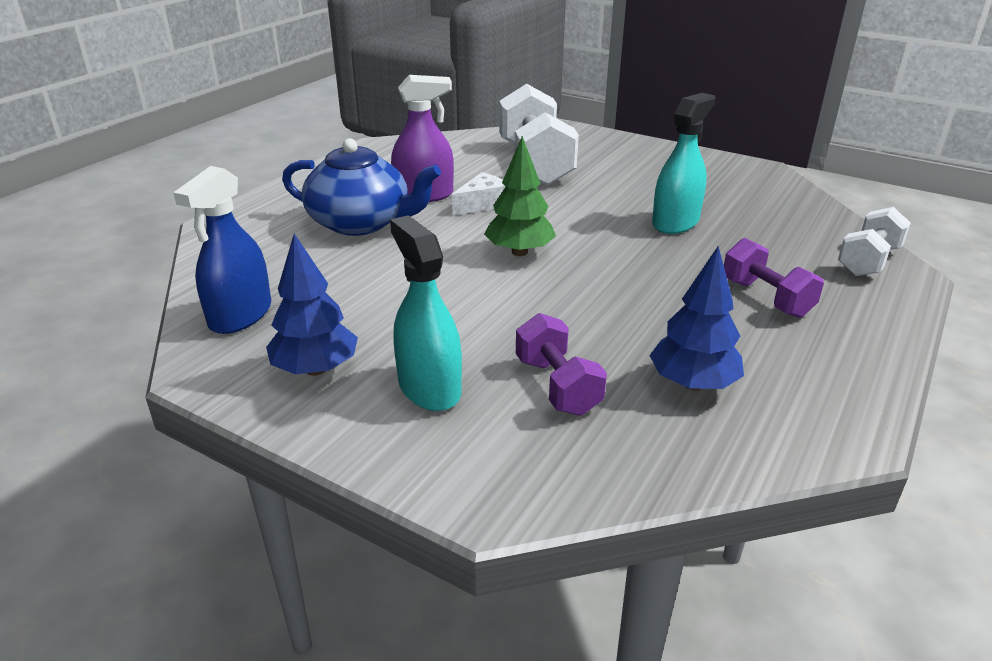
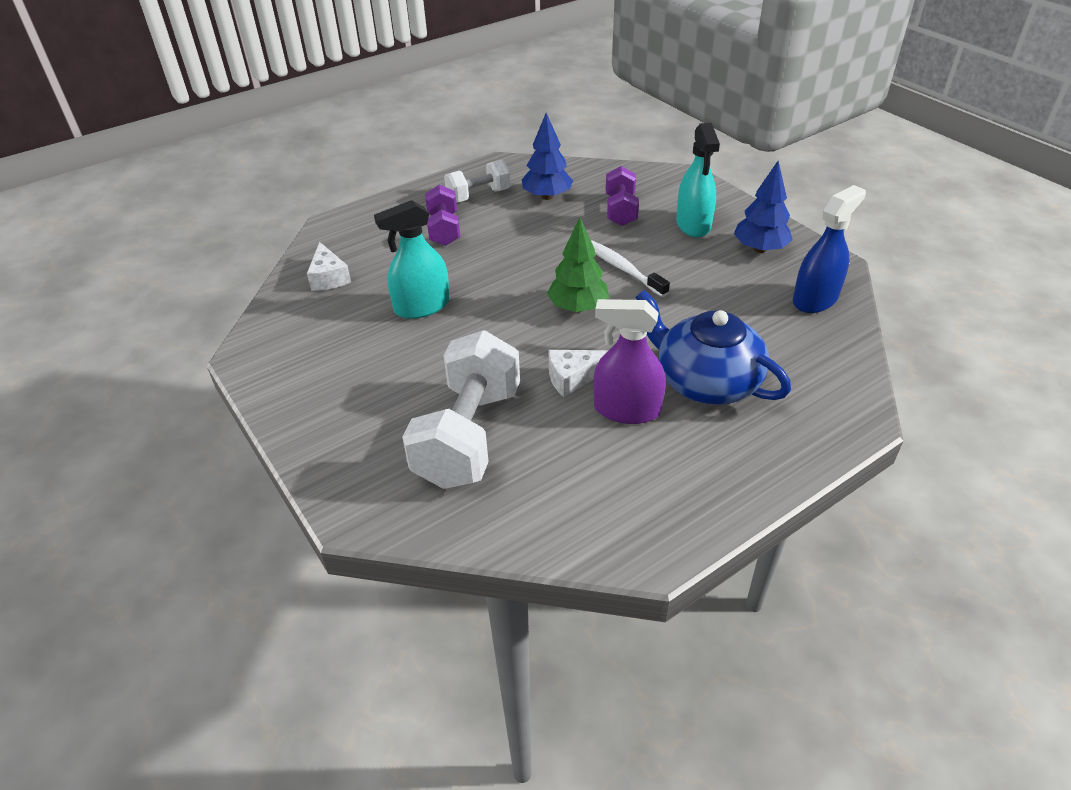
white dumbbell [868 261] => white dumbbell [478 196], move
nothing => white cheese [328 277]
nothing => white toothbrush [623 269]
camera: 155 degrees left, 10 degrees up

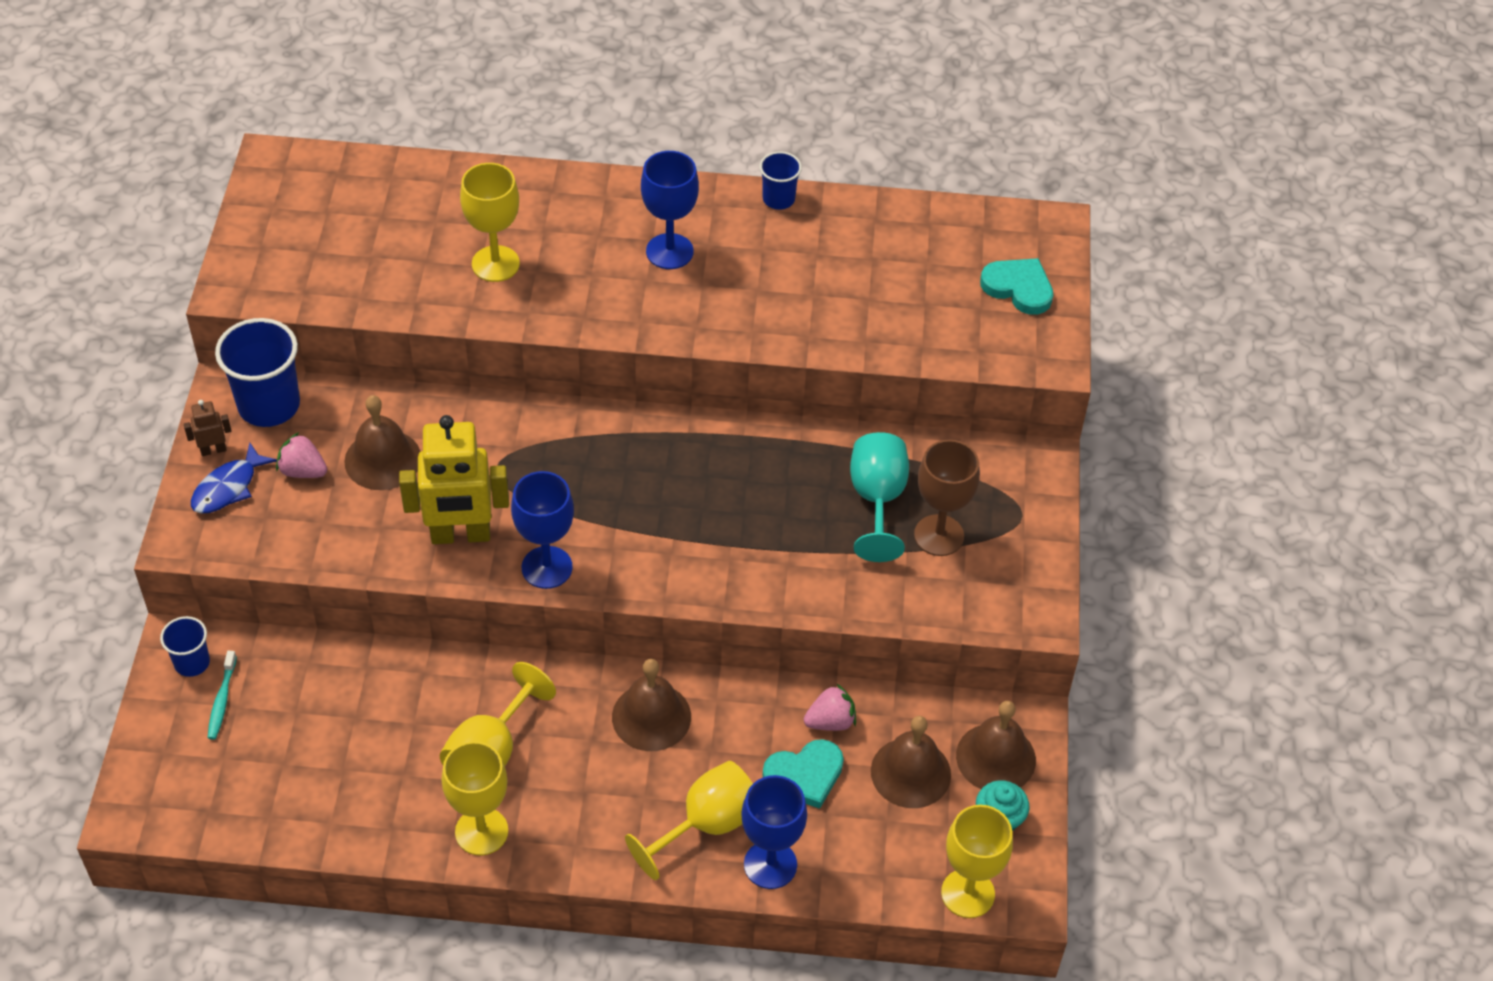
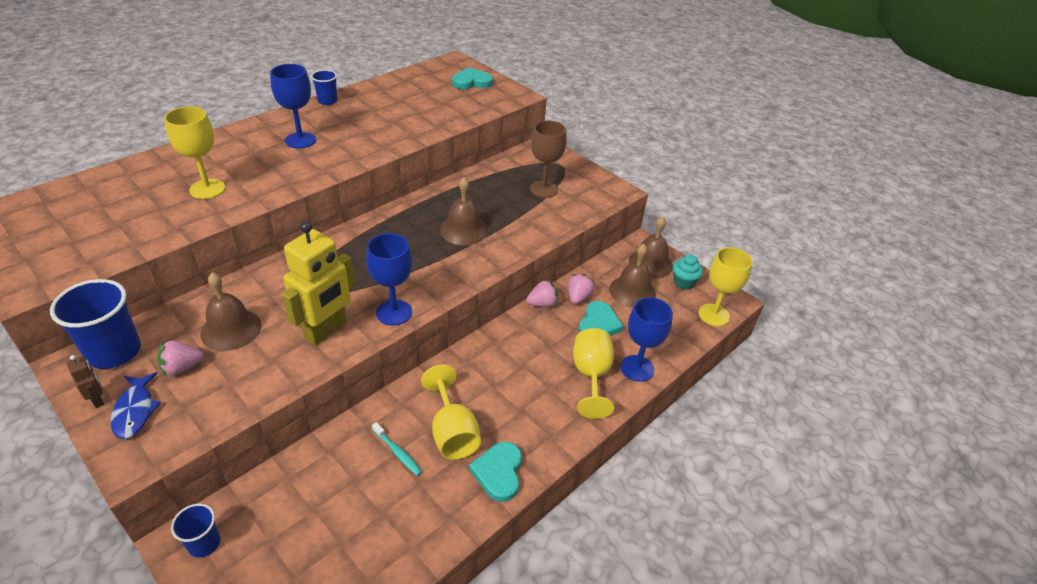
brown robot [213 450] => brown robot [98 399], 120 degrees clockwise
turquoise toothbrush [222 700] => turquoise toothbrush [398 452], move
yellow goblet [481 831] => turquoise heart [498 472]
brown bell [651 716] => brown bell [463 230], move
turquoise goblet [877 499] => nothing
nothing => pink strawberry [542 304]
camera: 50 degrees left, 10 degrees down

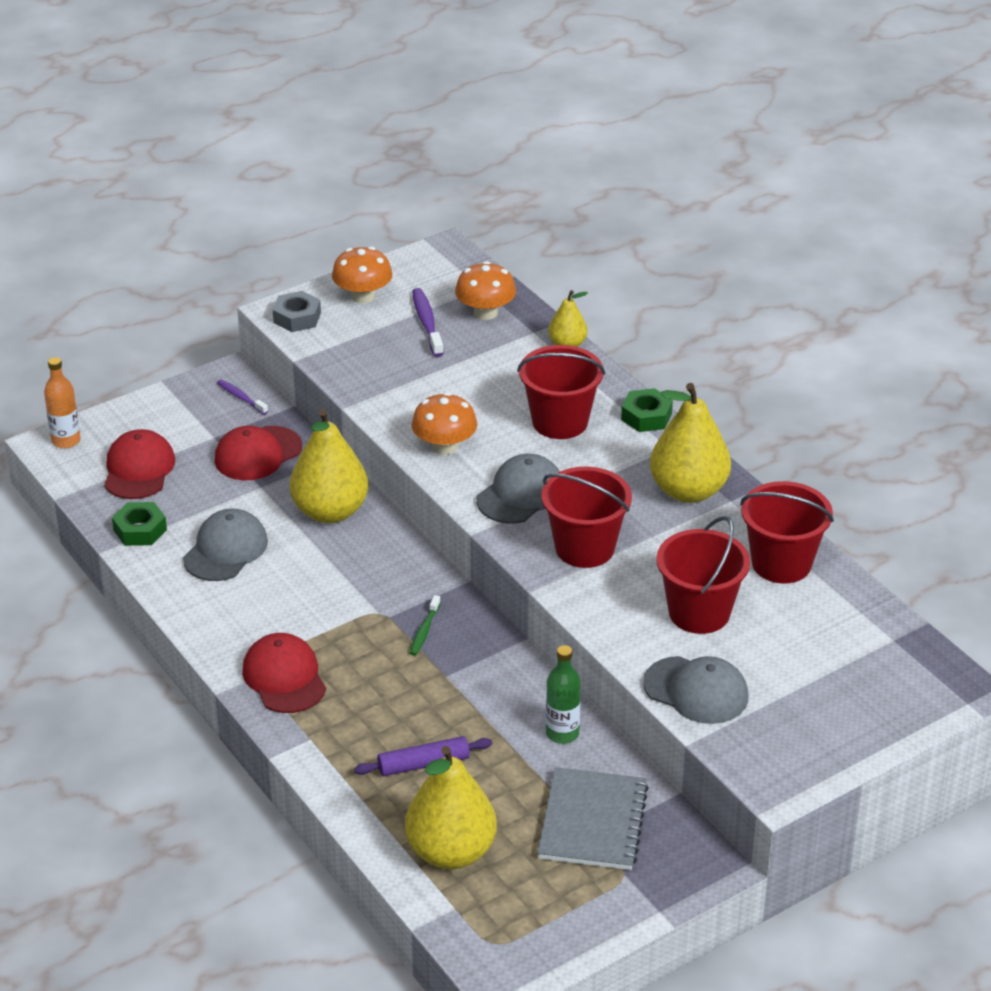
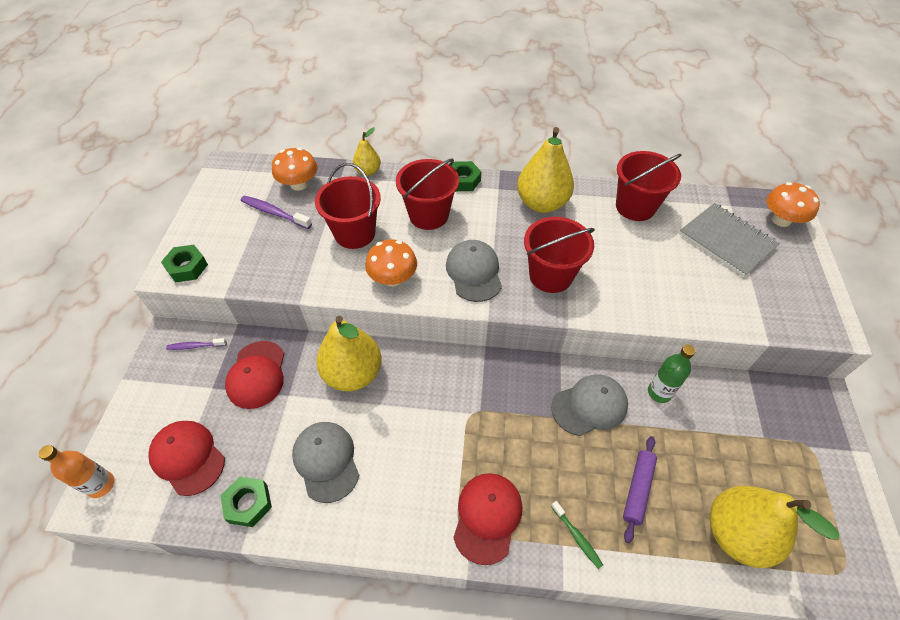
red cap [284 677] => red cap [487 517], 90 degrees clockwise
grey nut [297 318] => green nut [187 267]
orange mushroom [363 296] => orange mushroom [781 220], move
green toothbrush [424 631] => green toothbrush [577 537], move
grey notebook [592 822] => grey notebook [726 241], move
grey cap [696 690] => grey cap [589 406], move
red bucket [699 613] => red bucket [354 233], move
camera: 50 degrees left, 15 degrees up

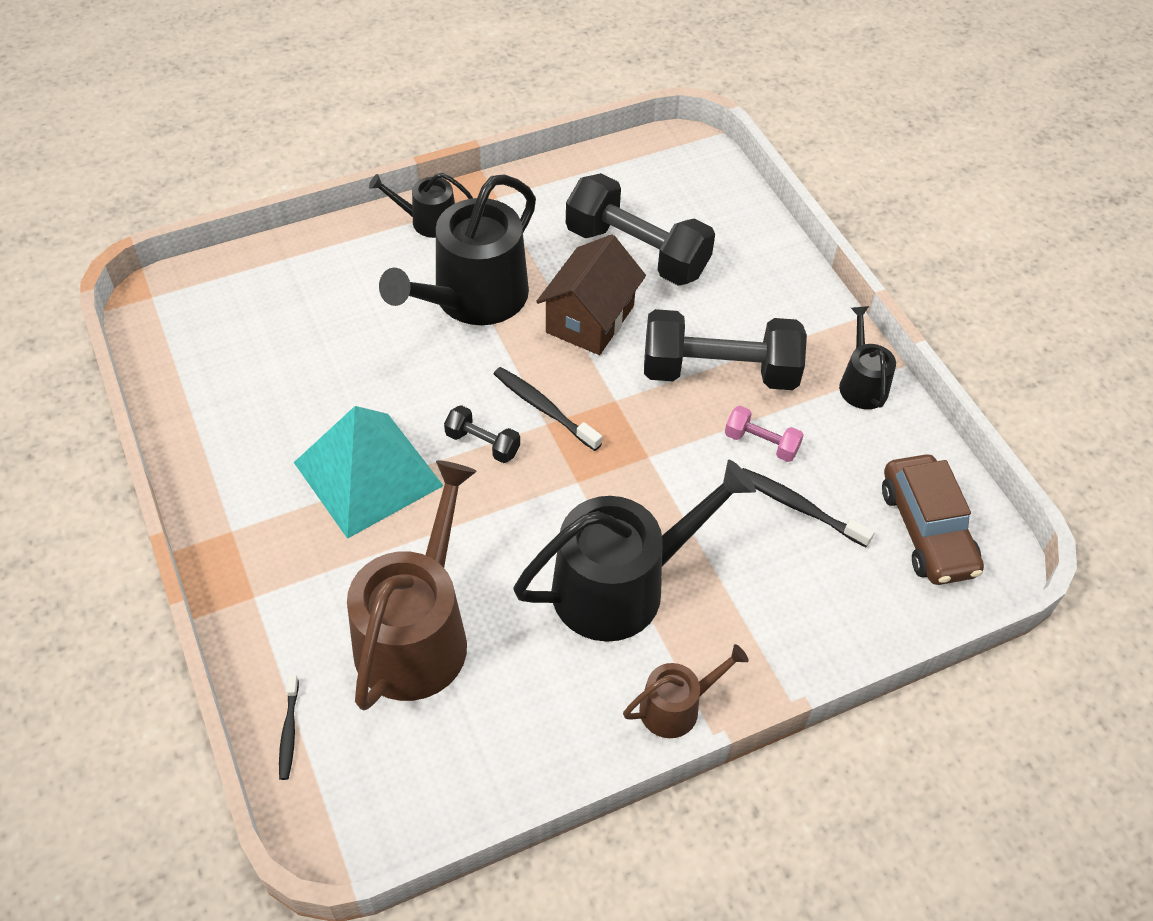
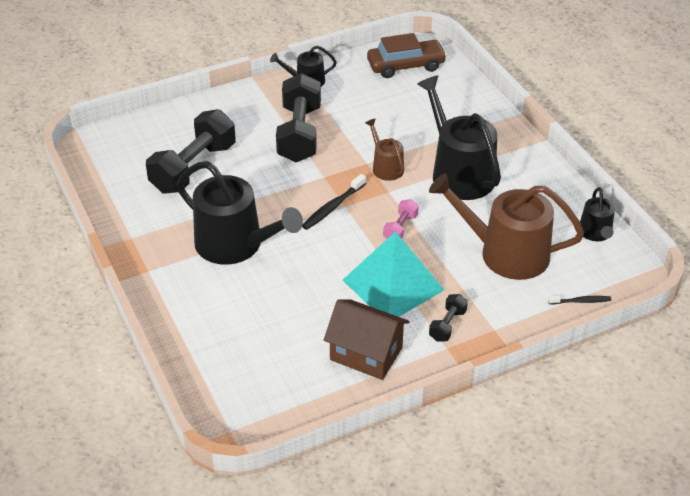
black watering can [428 221] => black watering can [595 233], move
black dumbbell [482 444] => black dumbbell [447 325], move
brown house [590 319] => brown house [366 353], move
brown watering can [676 707] => brown watering can [386 167], move
pink dumbbell [761 443] => pink dumbbell [400 228], move
black toothbrush [799 507] => nothing
camera: 90 degrees left, 10 degrees down

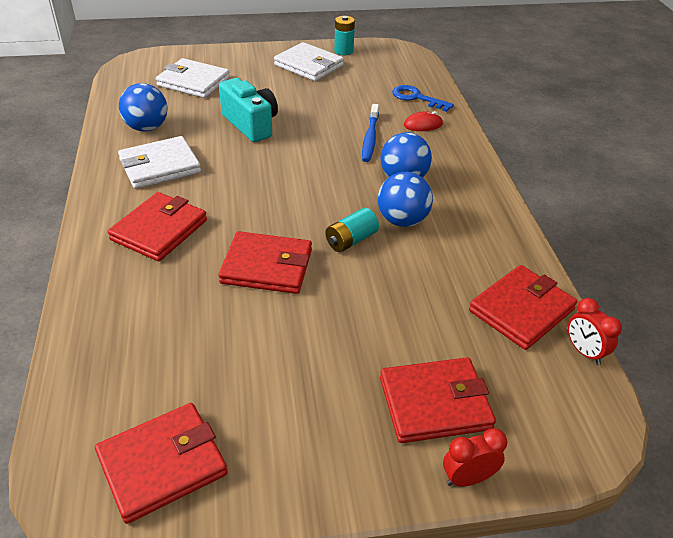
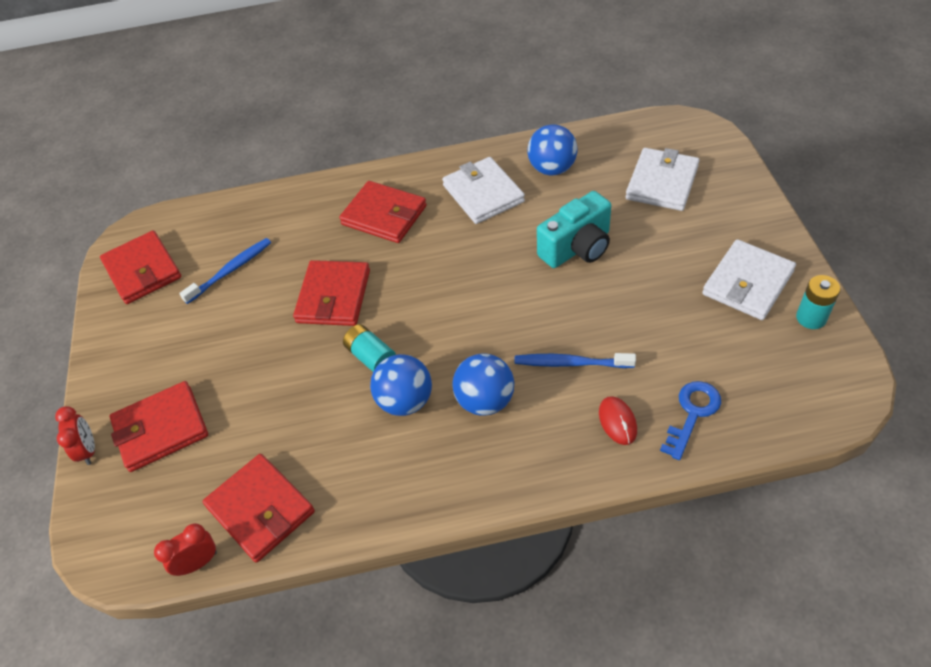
red wallet [435 403] => red wallet [161 429], 75 degrees clockwise
nothing => blue toothbrush [231 270]
camera: 95 degrees right, 10 degrees up

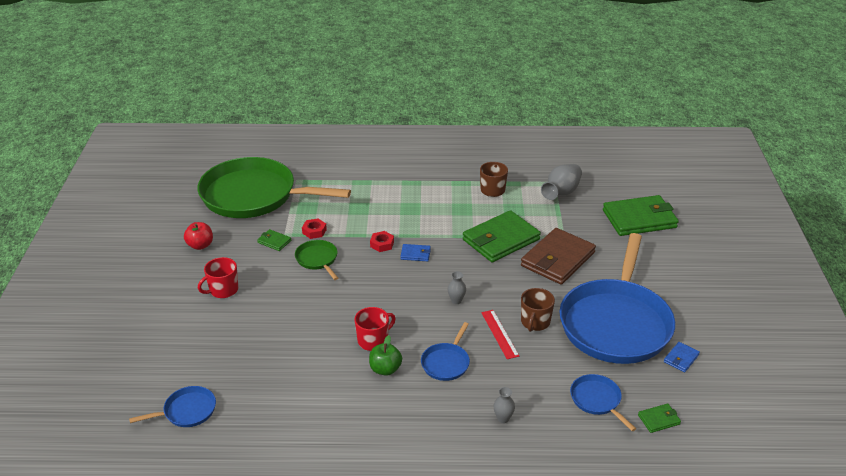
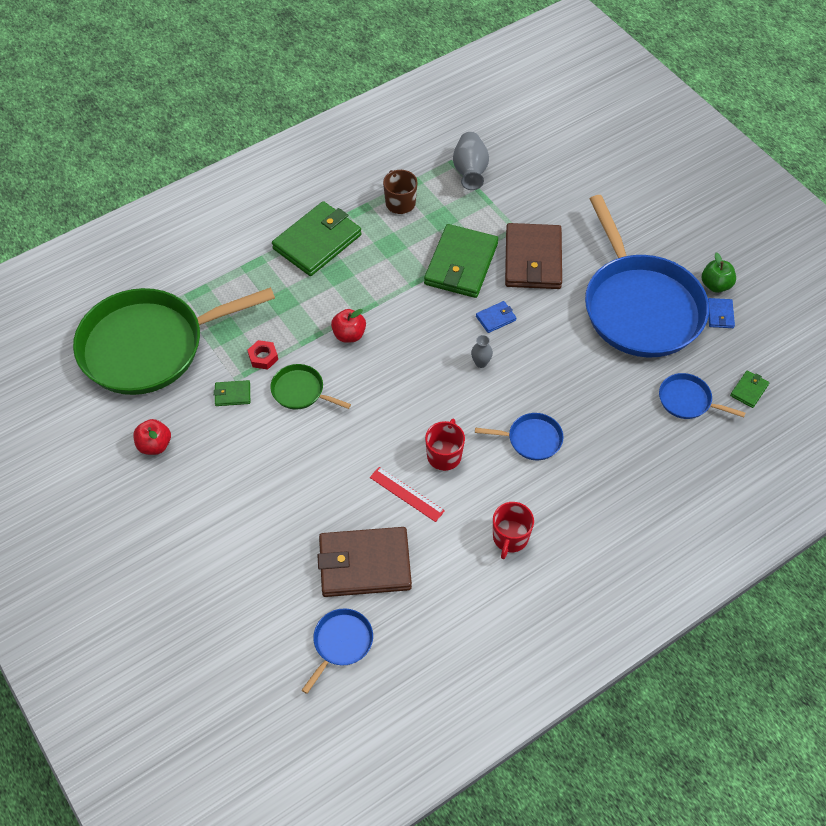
red mug [223 290] => red mug [510 538], move
green apple [385 369] => green apple [715 285], move
red nut [382 244] => red apple [349 335]
blue wallet [415 254] => blue wallet [496 318], move
blue pan [446 363] => blue pan [531 439], 75 degrees counterclockwise
red ruler [499 334] => red ruler [406 494], move
grey vase [503 418] => nothing
brown mug [535 322] => nothing
green wallet [639 219] => green wallet [317 242], move
nothing => brown wallet [364 564]
camera: 35 degrees left, 20 degrees up

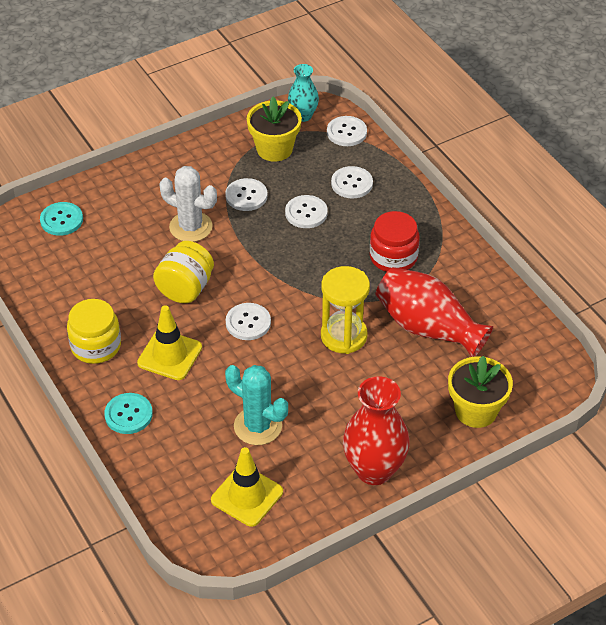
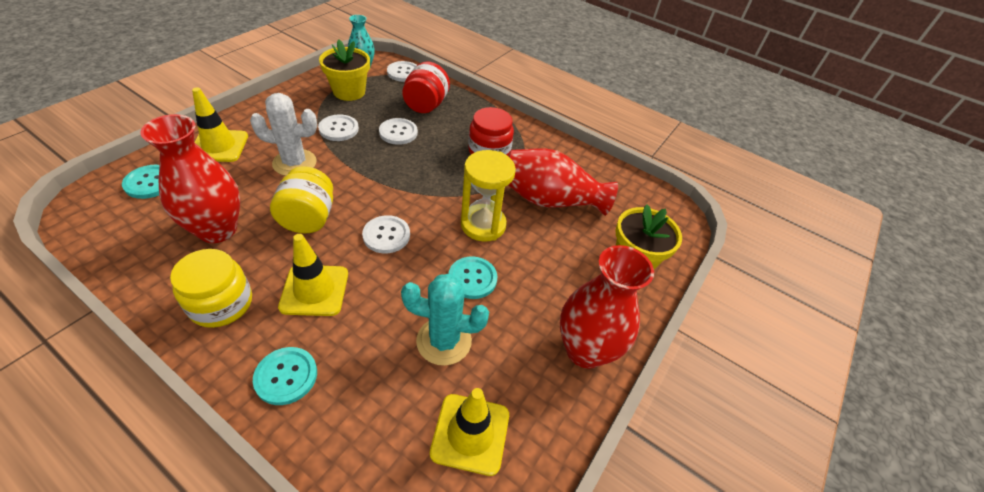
white button [352 183] => red jar [426 105]
nothing => red vase [217 230]
nothing => yellow traffic cone [219 146]
nothing => turquoise button [472 278]
camera: 30 degrees left, 0 degrees up

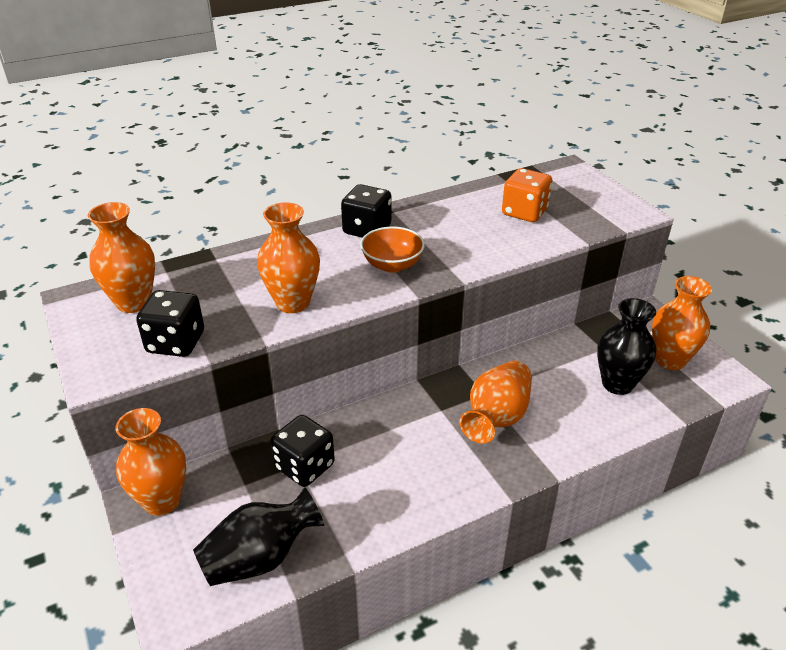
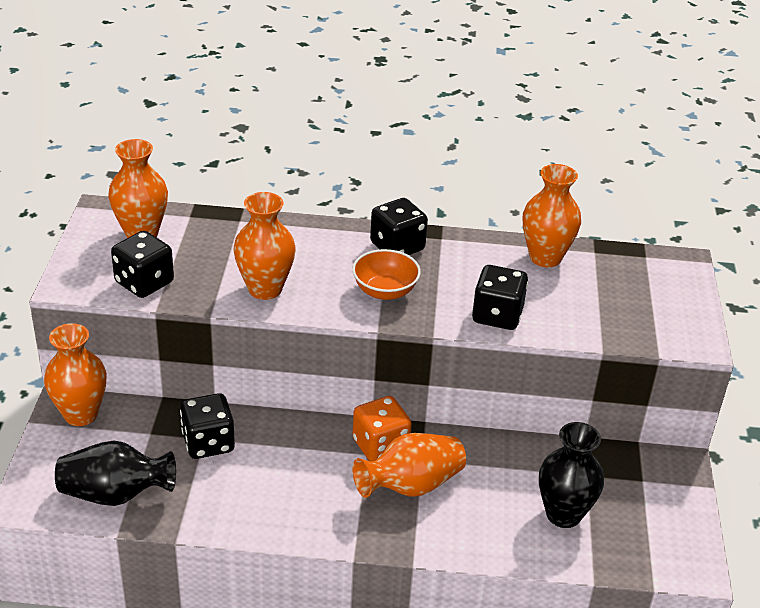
orange dice [524 212] => orange dice [380 446], move
orange vase [670 360] => orange vase [545 257], move
nothing => black dice [497 315]
camera: 30 degrees right, 0 degrees up

